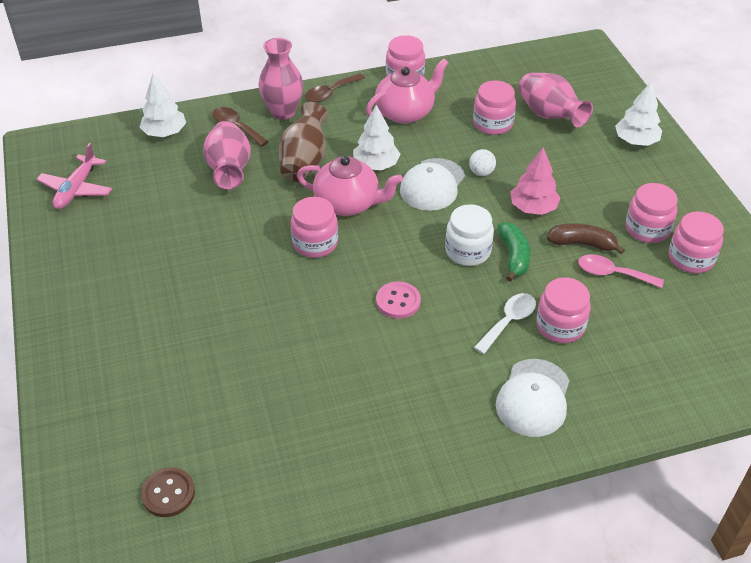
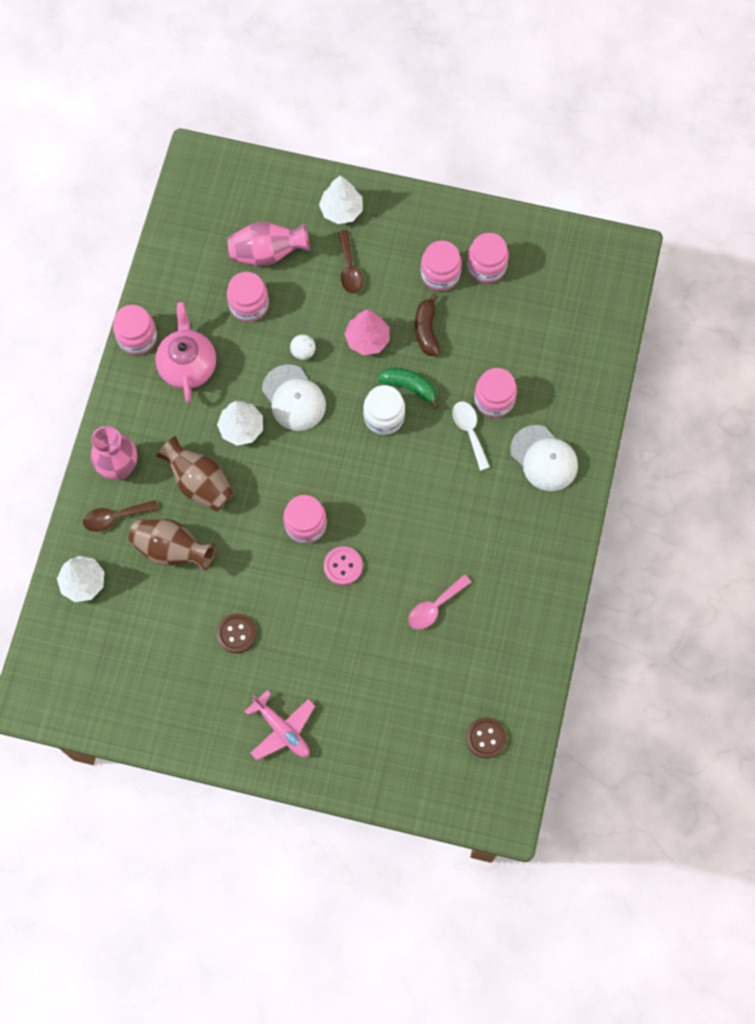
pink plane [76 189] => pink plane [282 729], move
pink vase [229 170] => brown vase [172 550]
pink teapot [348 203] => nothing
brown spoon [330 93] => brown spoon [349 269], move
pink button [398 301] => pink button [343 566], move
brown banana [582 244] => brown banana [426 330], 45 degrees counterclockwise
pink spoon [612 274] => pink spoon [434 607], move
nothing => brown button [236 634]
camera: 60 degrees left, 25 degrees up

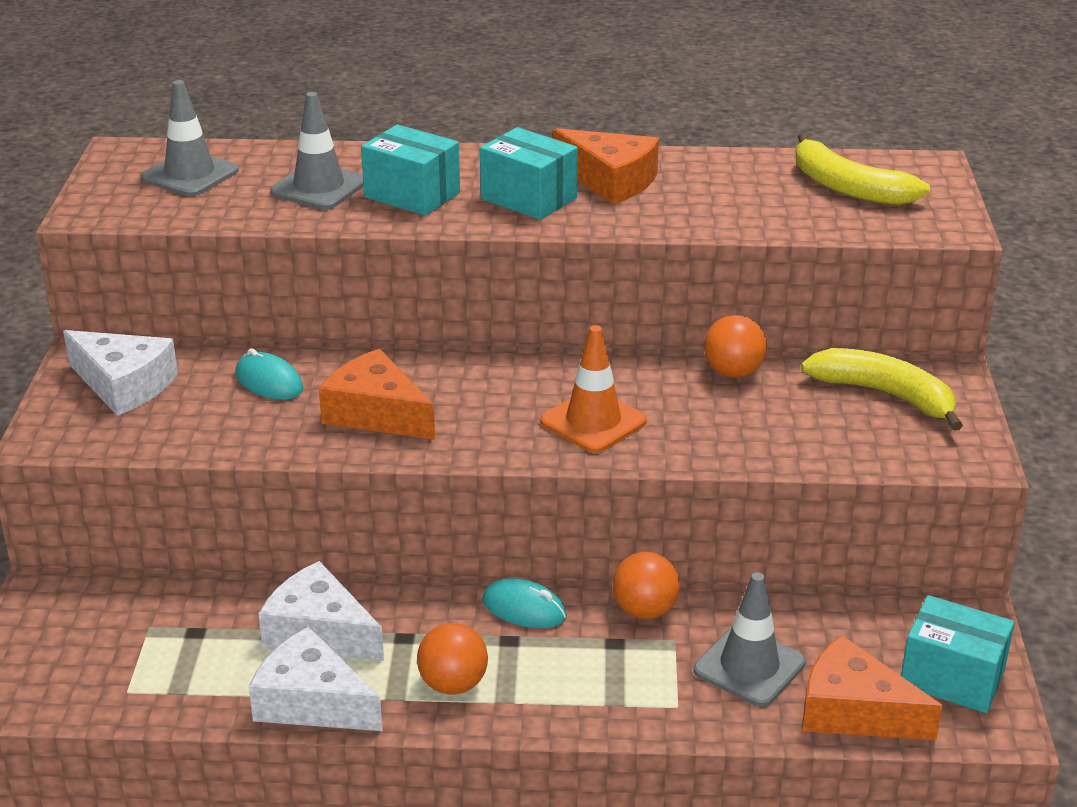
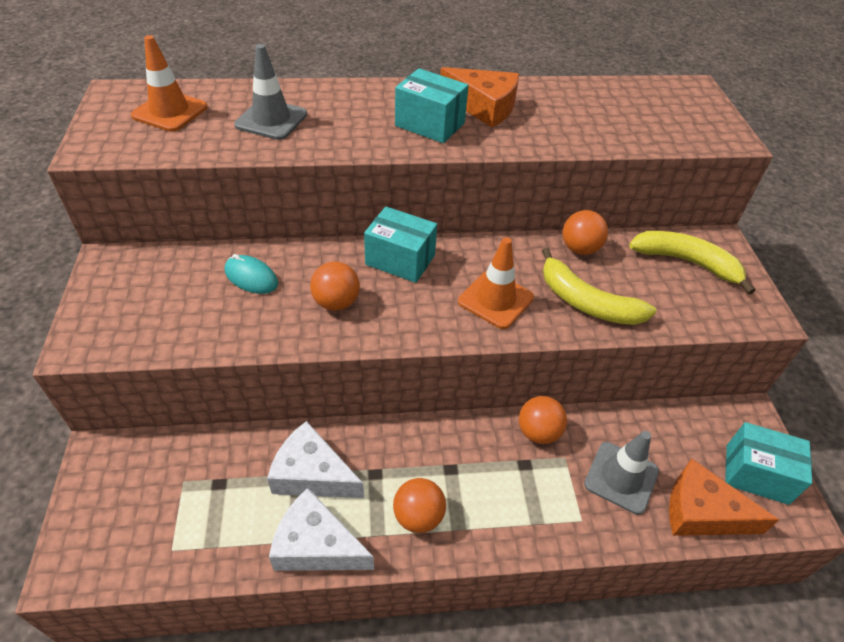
white cheese [124 385] => nothing
grey traffic cone [190 175] => orange traffic cone [170 111]
orange cheese [376 413] => orange ball [336 302]
turquoise box [412 195] => turquoise box [400 260], move
turquoise mouse [524 609] => nothing
yellow banana [847 187] => yellow banana [586 302], move
camera: 10 degrees left, 15 degrees up

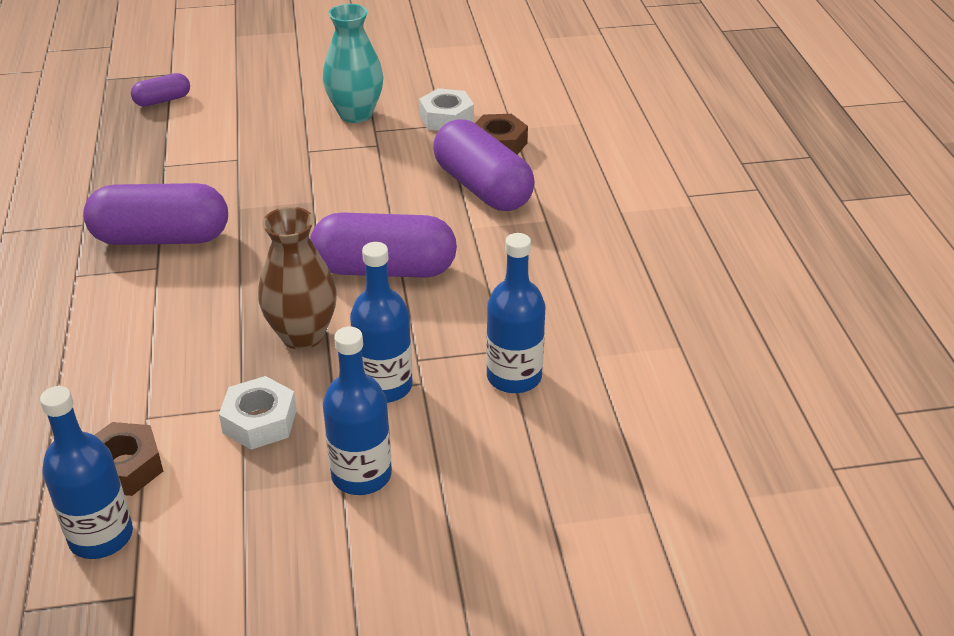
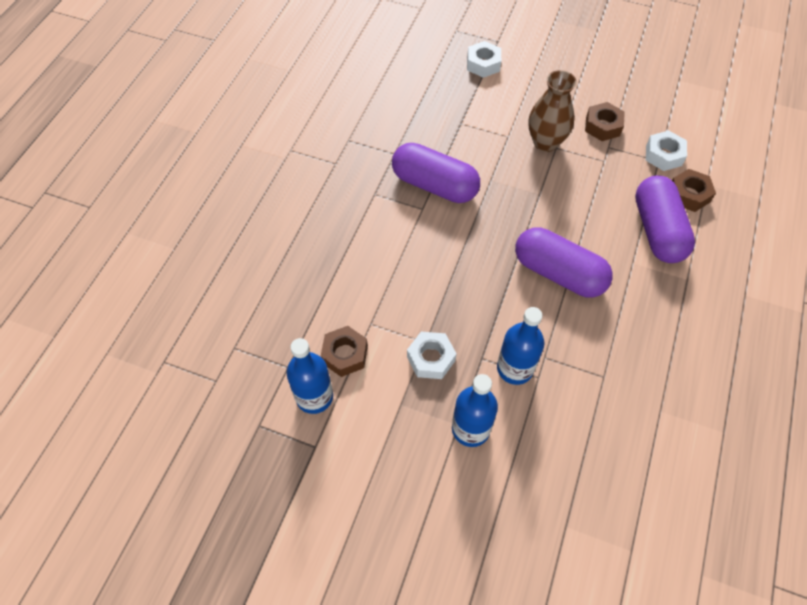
purple capsule [162 100] => white nut [483 64]
brown vase [302 335] => brown vase [545 142], move
turquoise vase [355 114] => brown nut [602 126]
blue bottle [514 377] => nothing
camera: 30 degrees right, 20 degrees up

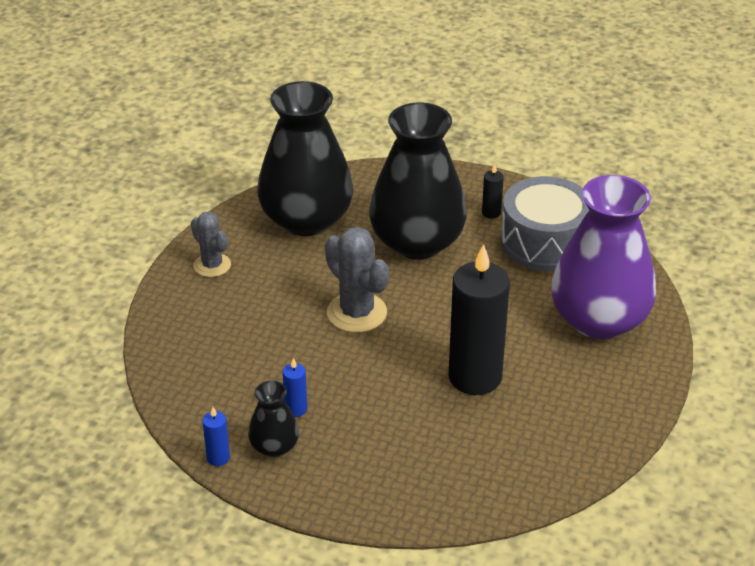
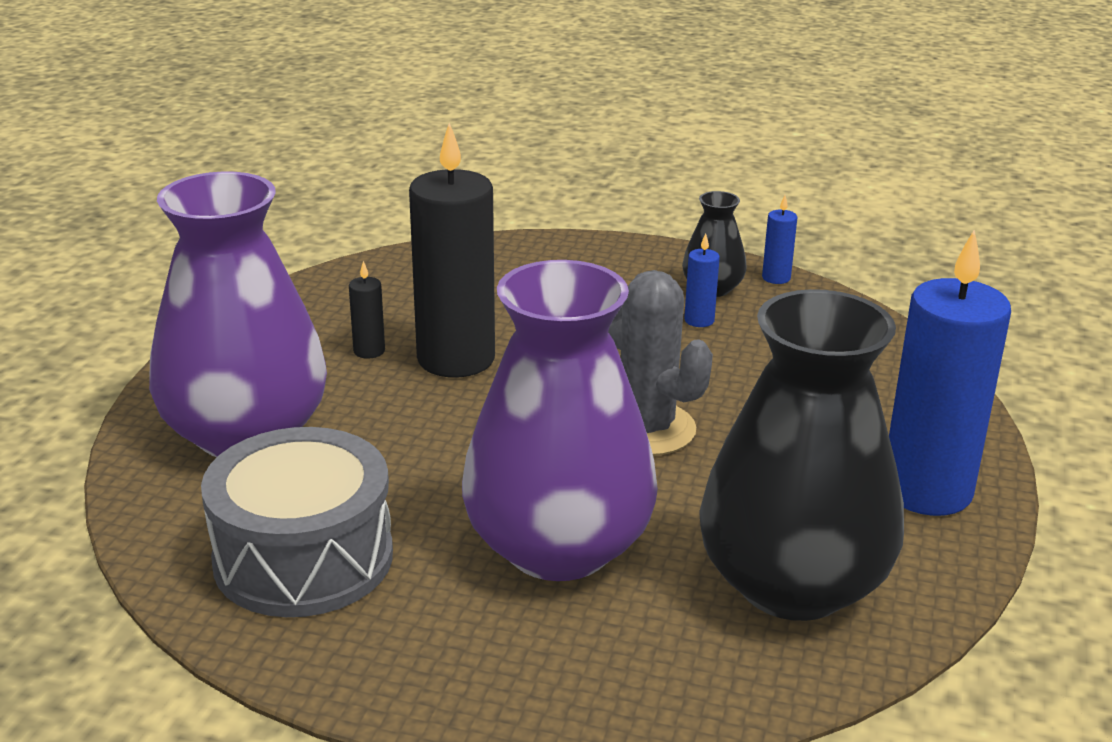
grey cactus [212 265] => blue candle [926 491]
black vase [417 242] => purple vase [558 547]
black candle [491 213] => black candle [369 351], move
camera: 175 degrees right, 10 degrees down

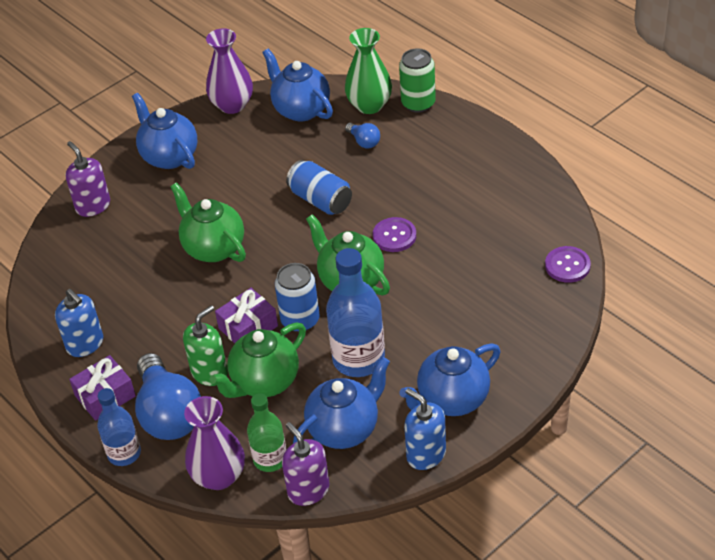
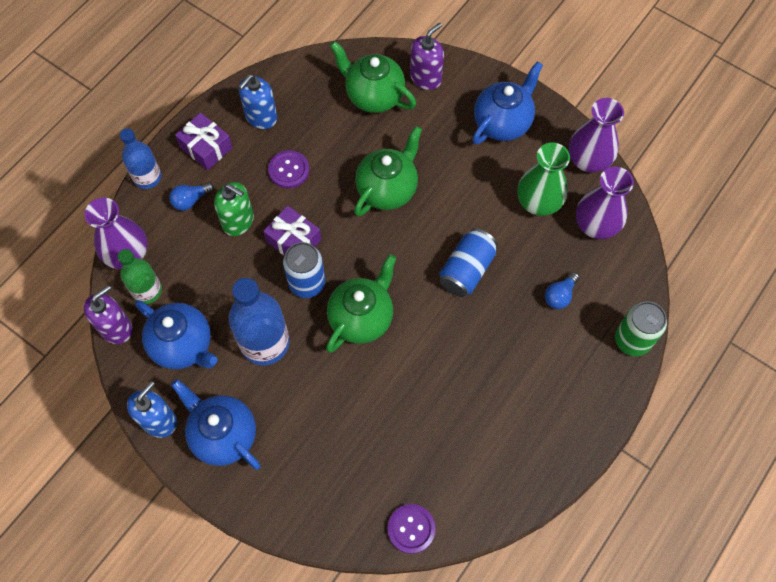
blue light bulb [169 414] => blue light bulb [190 200], x0.45
green teapot [264 382] => green teapot [373 96], move
blue teapot [301 109] => purple vase [596 225]
green vase [369 105] => green vase [538 202], move
purple button [394 236] => purple button [289 170], move
camera: 75 degrees right, 20 degrees up

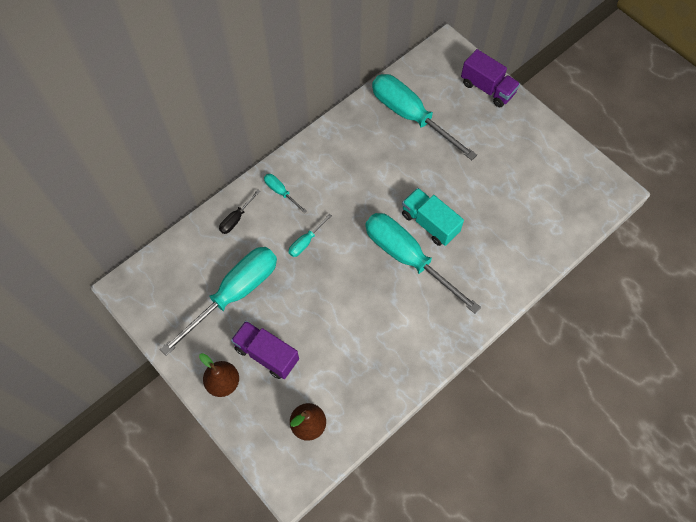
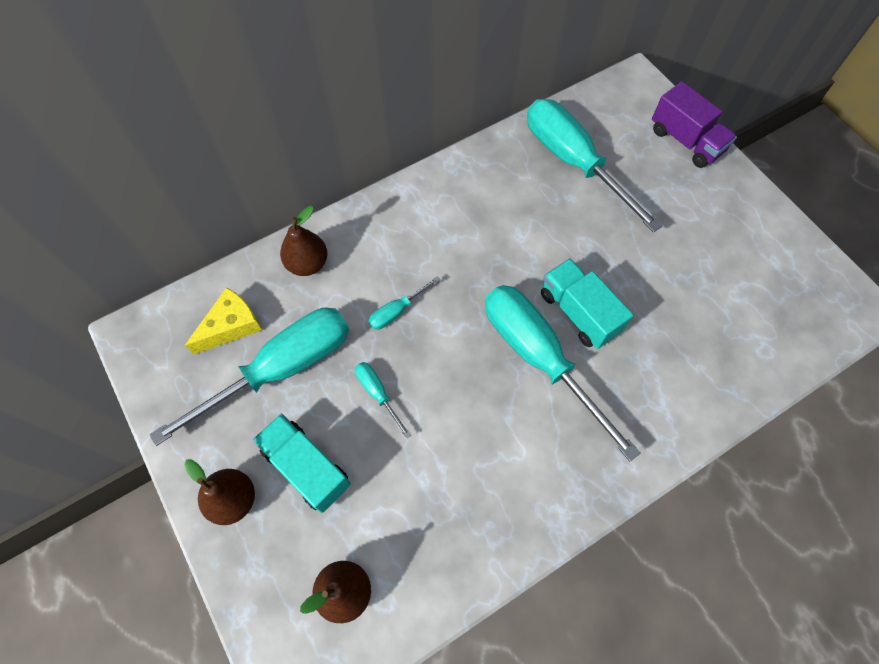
black screwdriver [236 219] => brown pear [308 263]
purple truck [266 354] => turquoise truck [306 467]
turquoise screwdriver [280 192] => turquoise screwdriver [378 393], move
nothing => yellow cheese [231 326]
camera: 10 degrees right, 0 degrees up

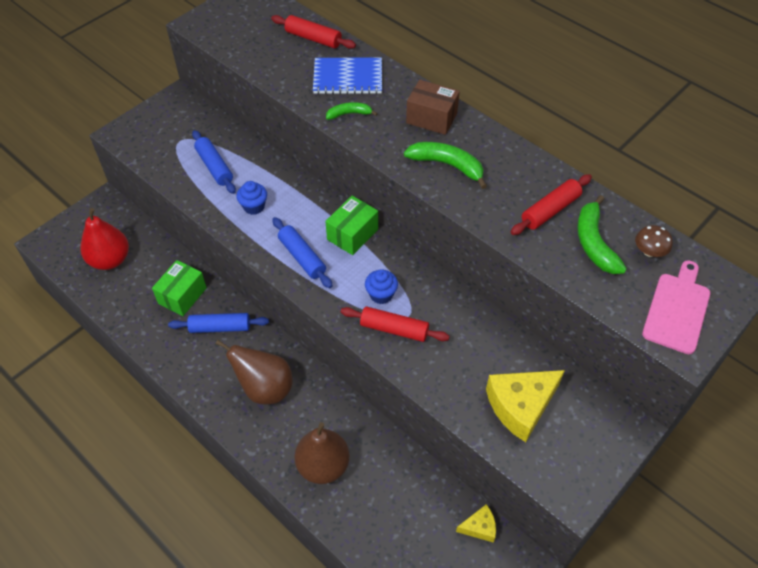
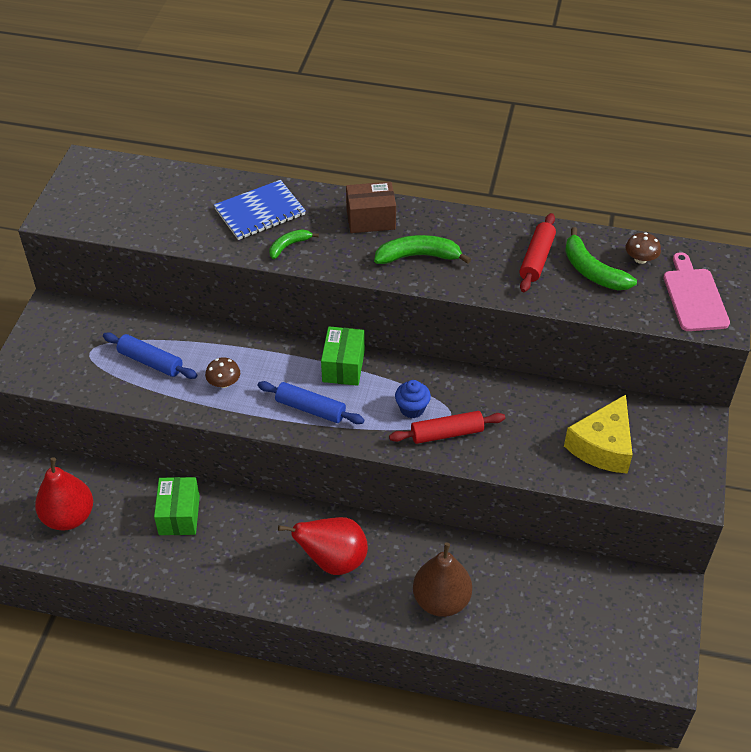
blue rolling pin [220 327] => nothing
brown pear [265 388] => red pear [333 561]
blue cupcake [254 206] => brown mushroom [224 383]
red rolling pin [313 38] => nothing
yellow cheese [479 527] => nothing
camera: 30 degrees left, 5 degrees down

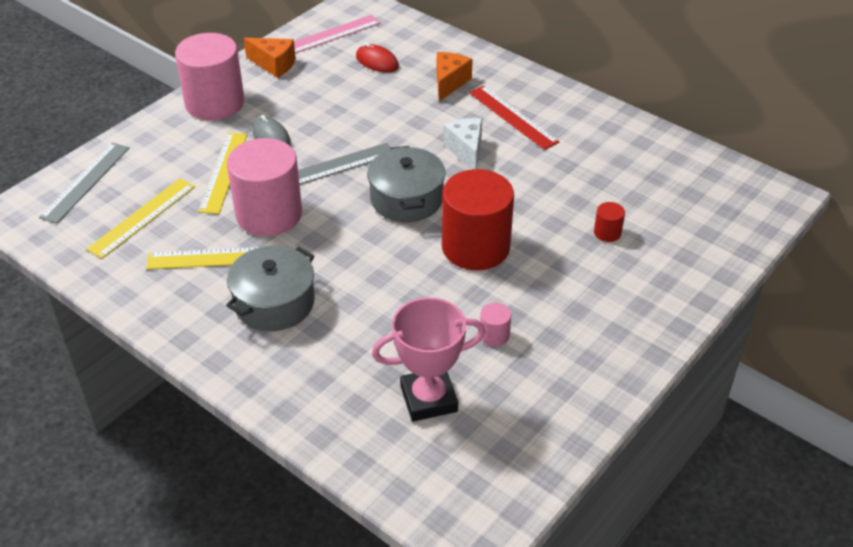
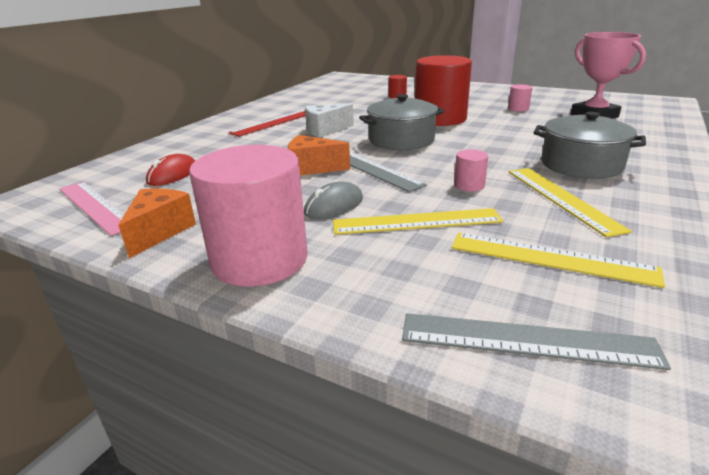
pink cylinder [269 214] => pink cylinder [469 185], x0.41
orange cheese [449 83] => orange cheese [312 168], move
camera: 100 degrees left, 15 degrees down

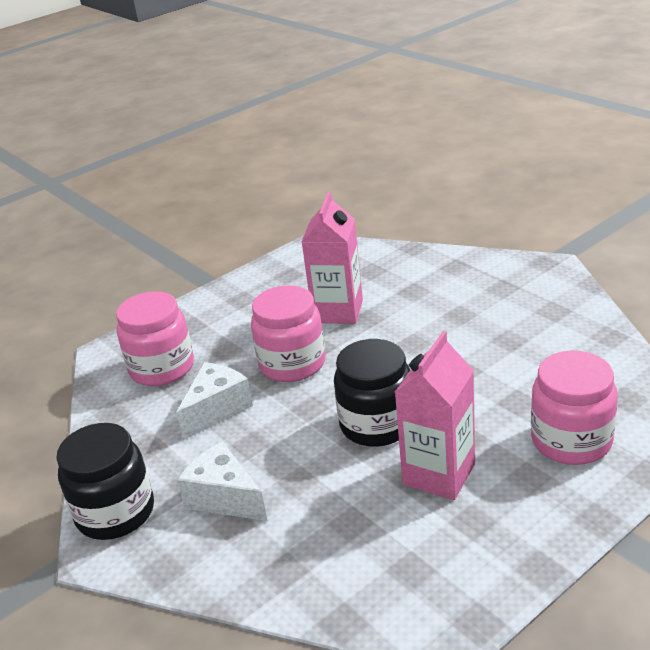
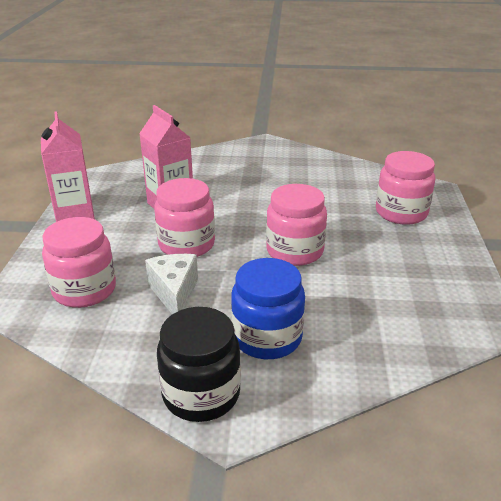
white cheese [225 498] => blue jar [267 337]
black jar [377 424] => pink jar [294 251]
pink carton [439 474] => pink carton [75 214], move
camera: 50 degrees left, 0 degrees up

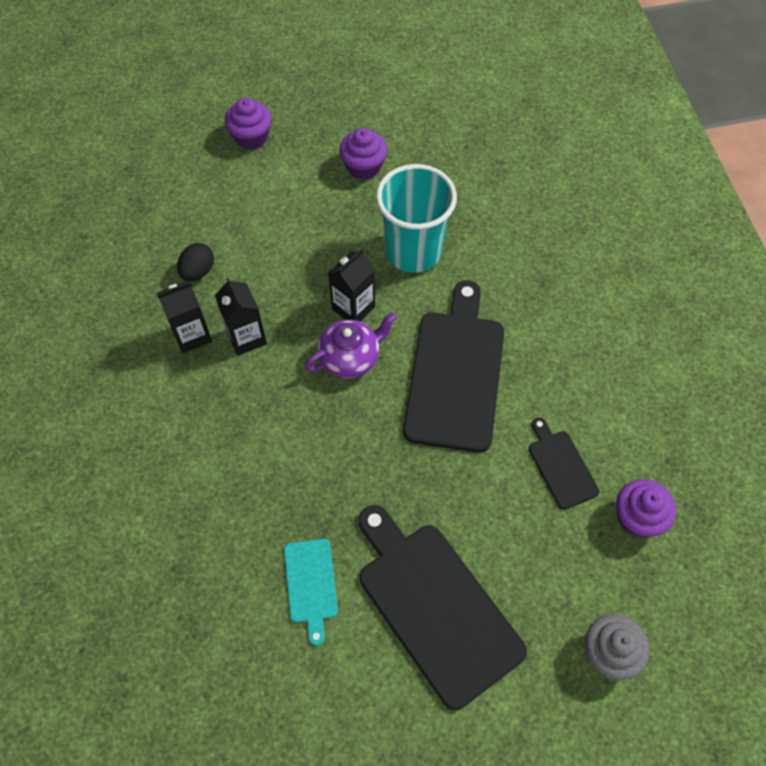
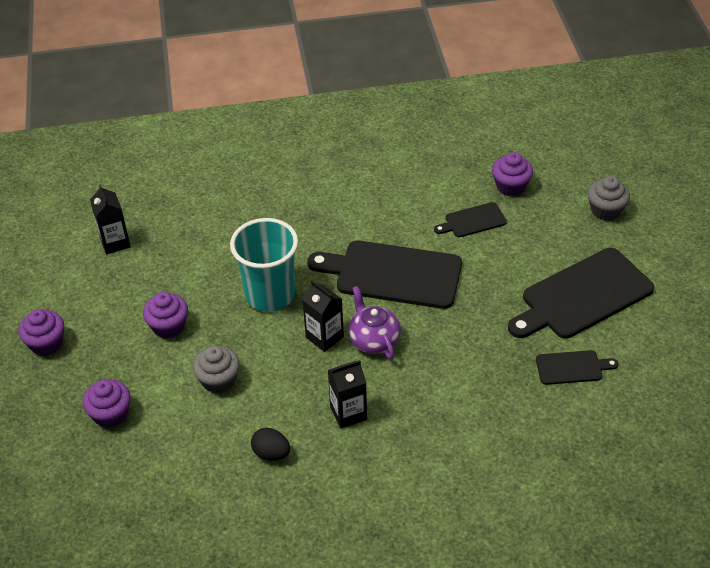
black carton [192 335] => black carton [115 242], move
turquoise cutting board [311 585] => black cutting board [572 367]
nothing => purple cupcake [46 343]
nothing => grey cupcake [218 380]
camera: 85 degrees left, 15 degrees down

